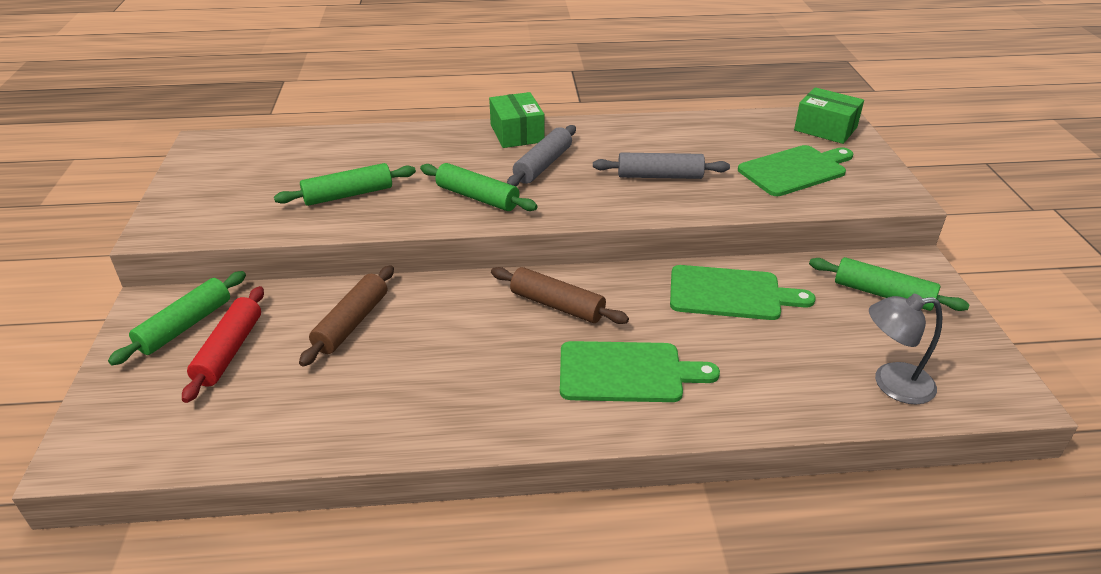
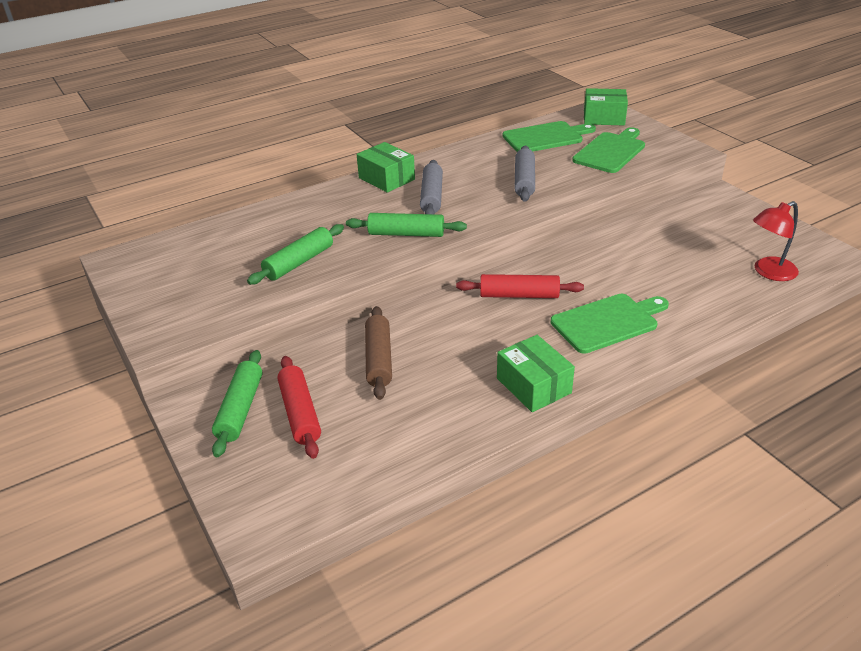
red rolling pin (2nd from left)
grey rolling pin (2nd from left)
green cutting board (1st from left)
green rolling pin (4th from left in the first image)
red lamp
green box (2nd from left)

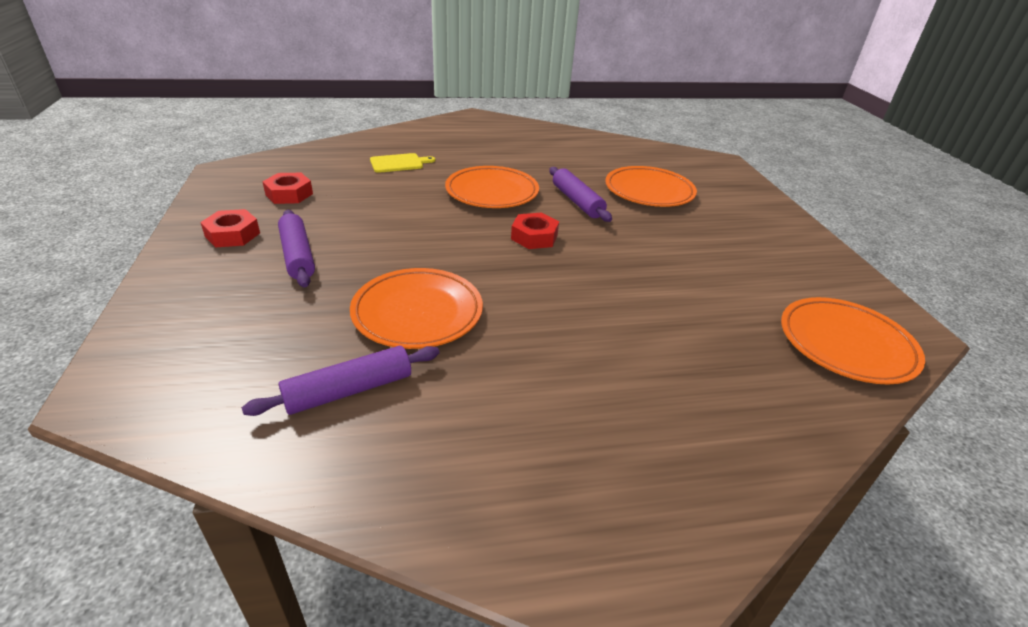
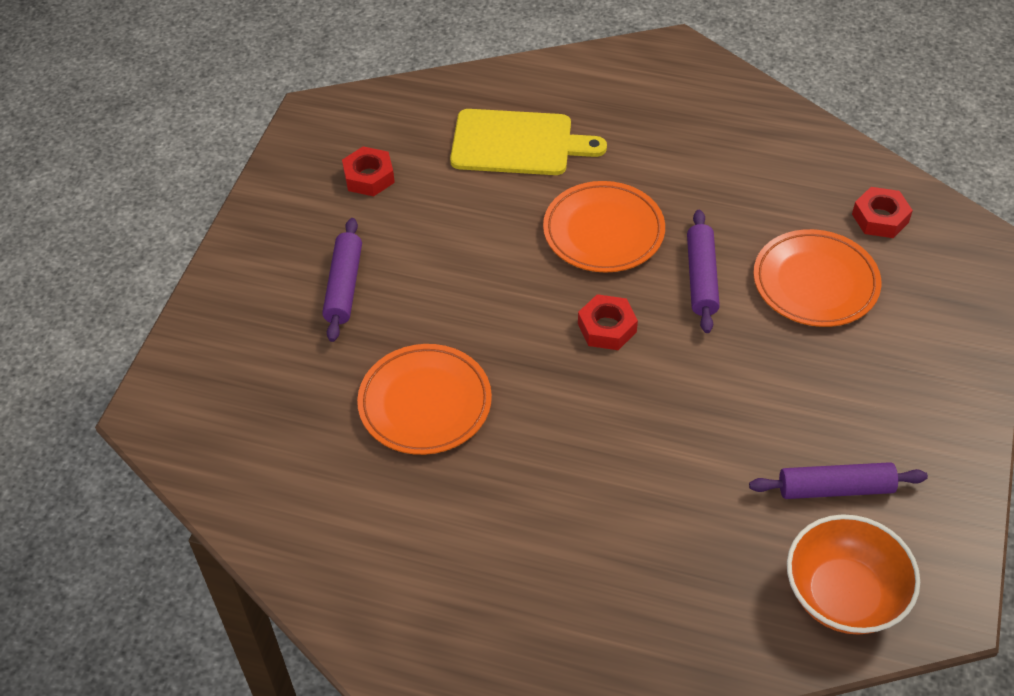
red nut (3rd from left)
purple rolling pin (3rd from left)
yellow cutting board
orange bowl

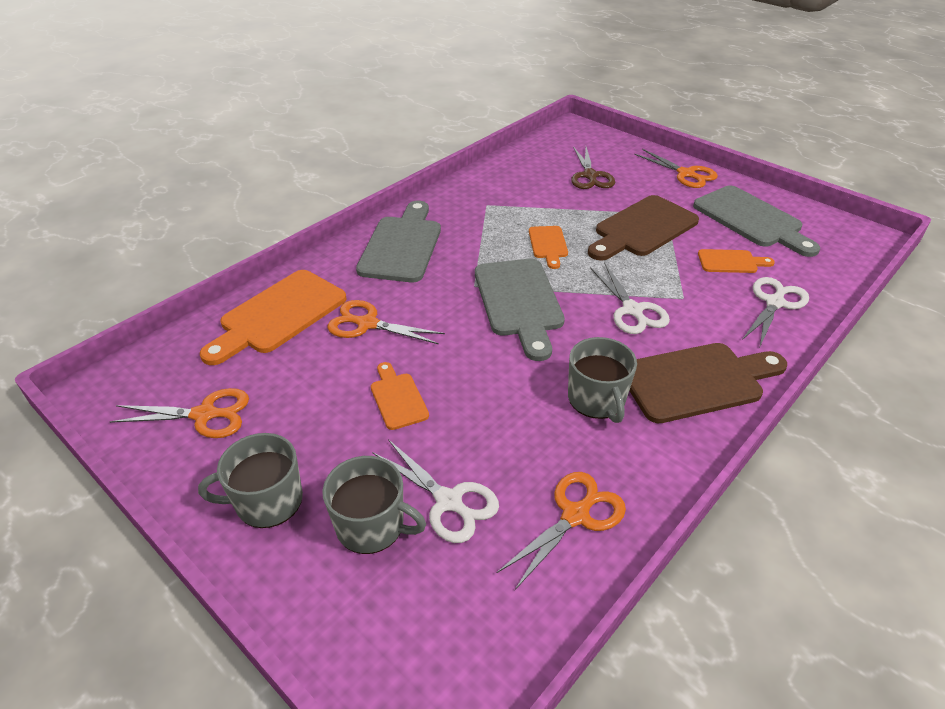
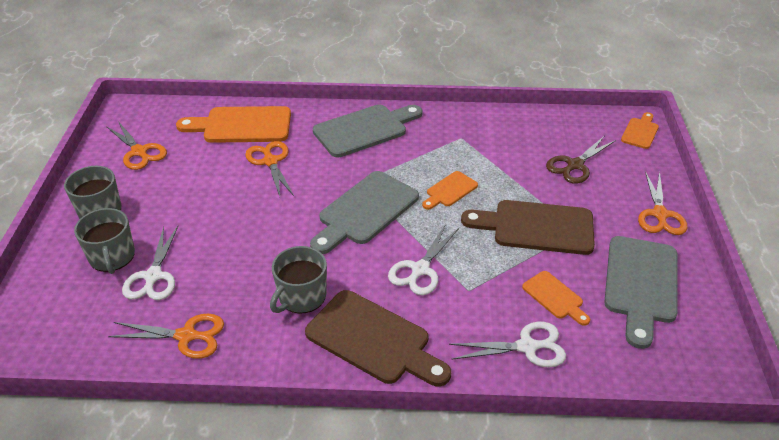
orange cutting board (4th from left)

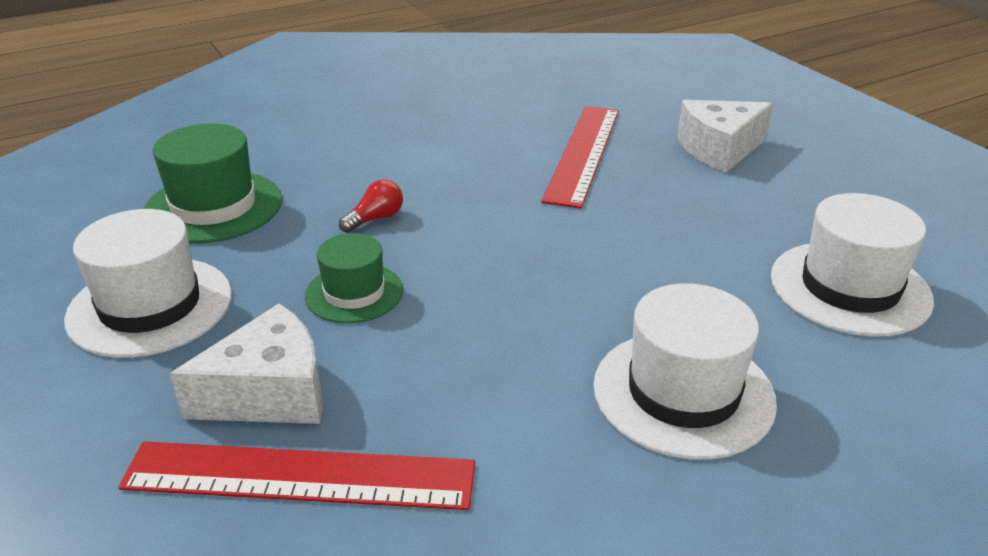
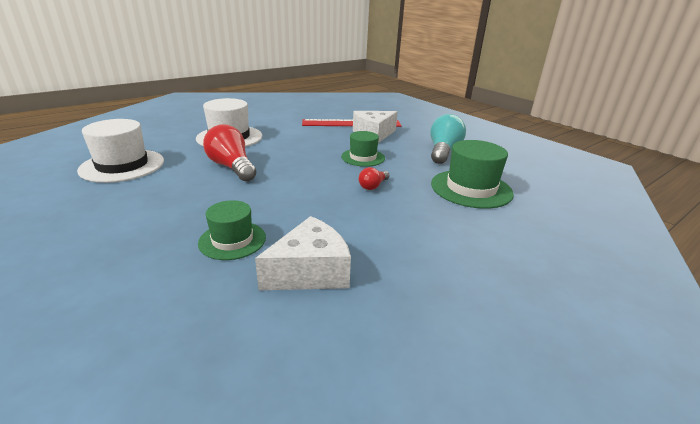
turquoise light bulb
green hat (1st from left)
white cheese (1st from left)
red light bulb (1st from left)

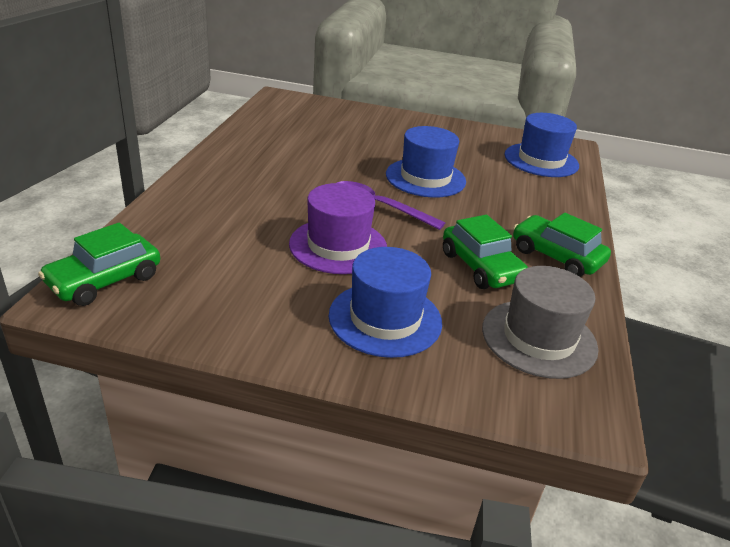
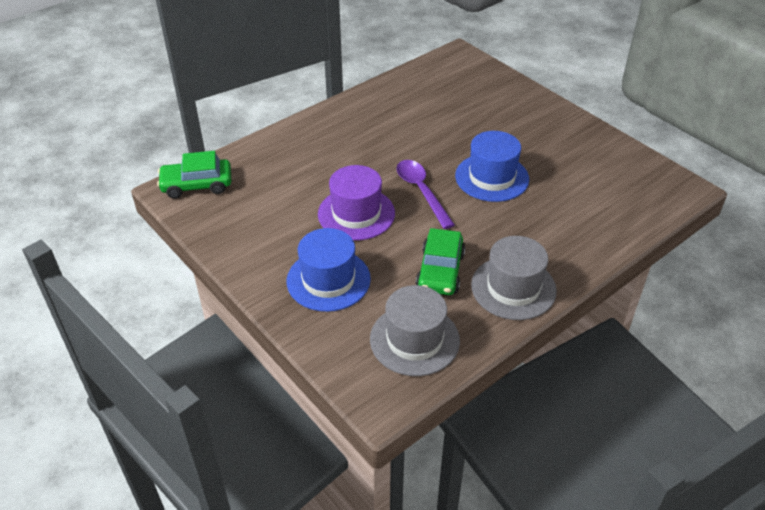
blue hat (3rd from left in the first image)
grey hat (2nd from left)

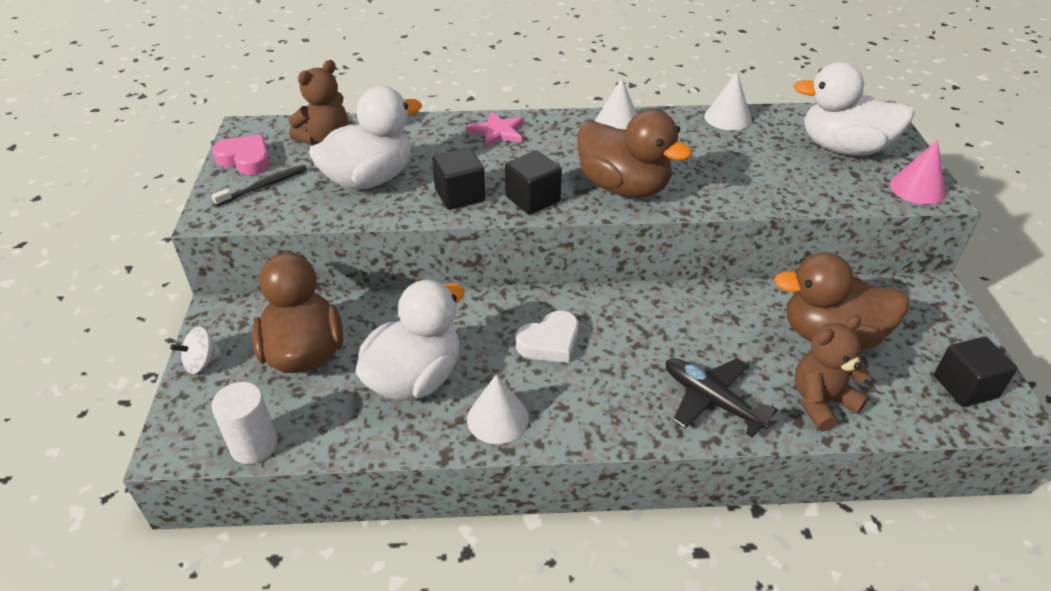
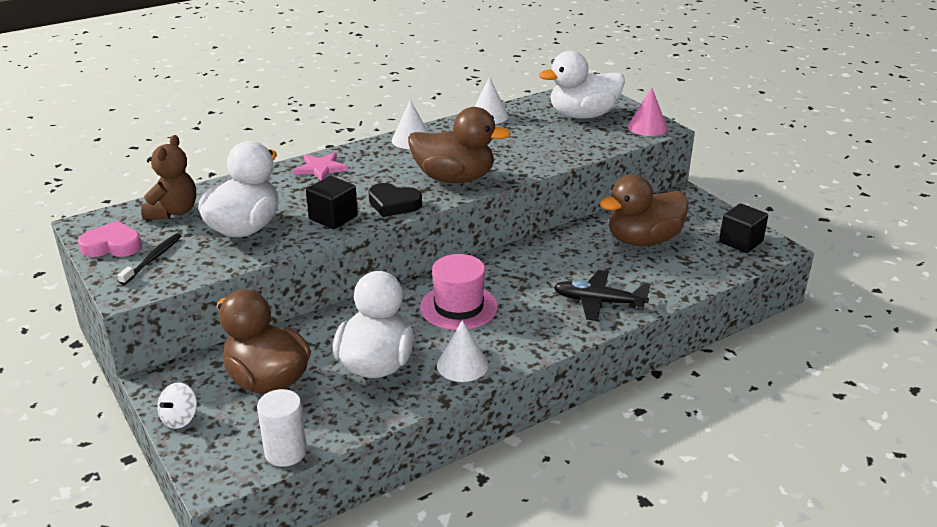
black heart
pink hat
brown teddy bear (2nd from left in the first image)

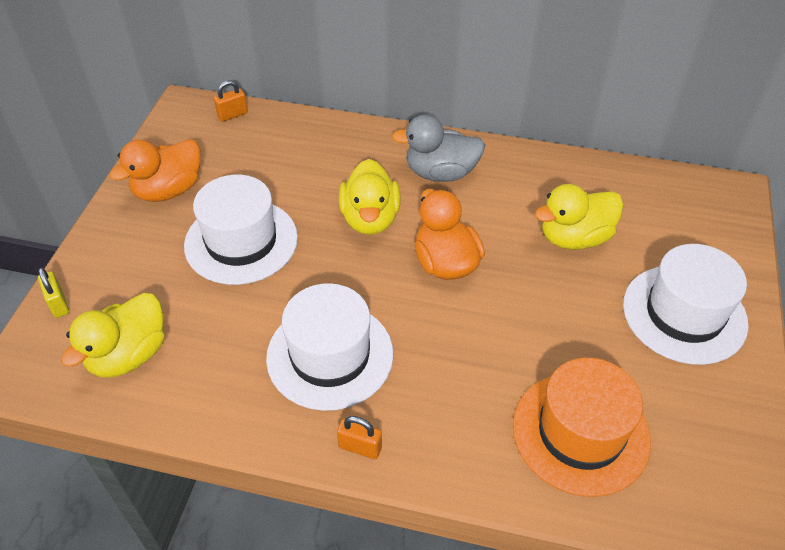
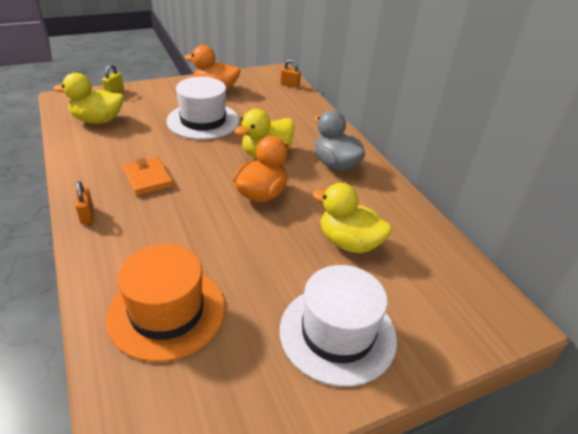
orange wallet

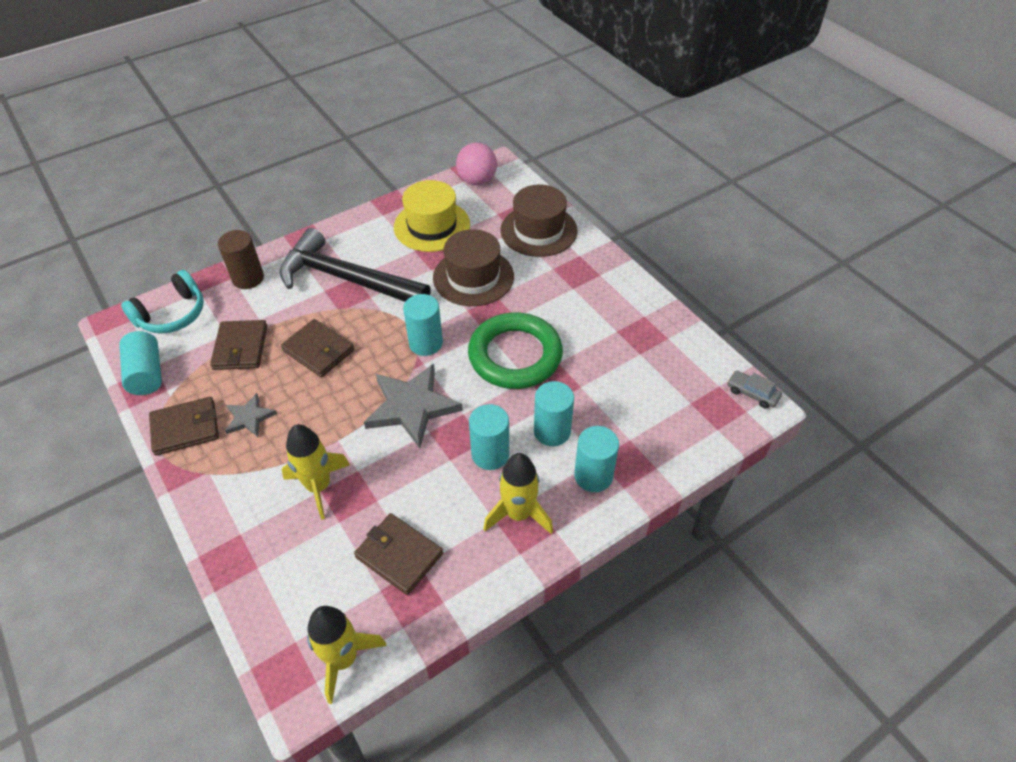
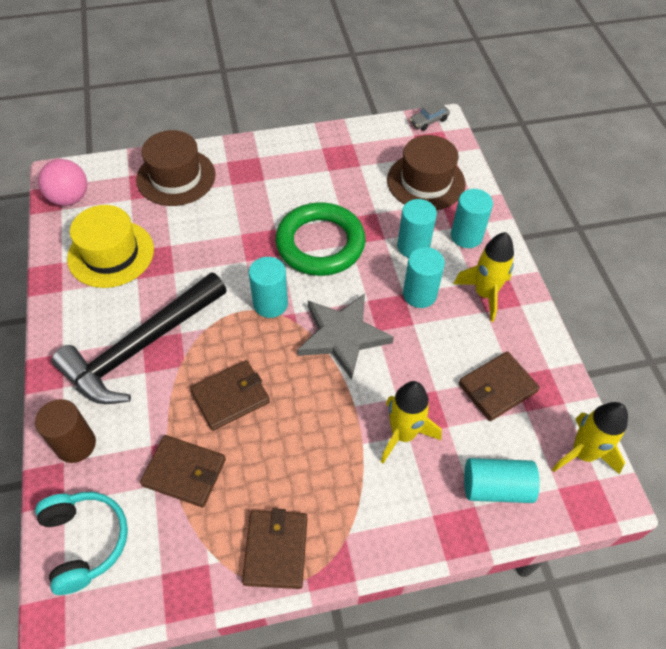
turquoise cylinder (5th from left)
grey star (1st from left in the first image)
brown hat (2nd from left)

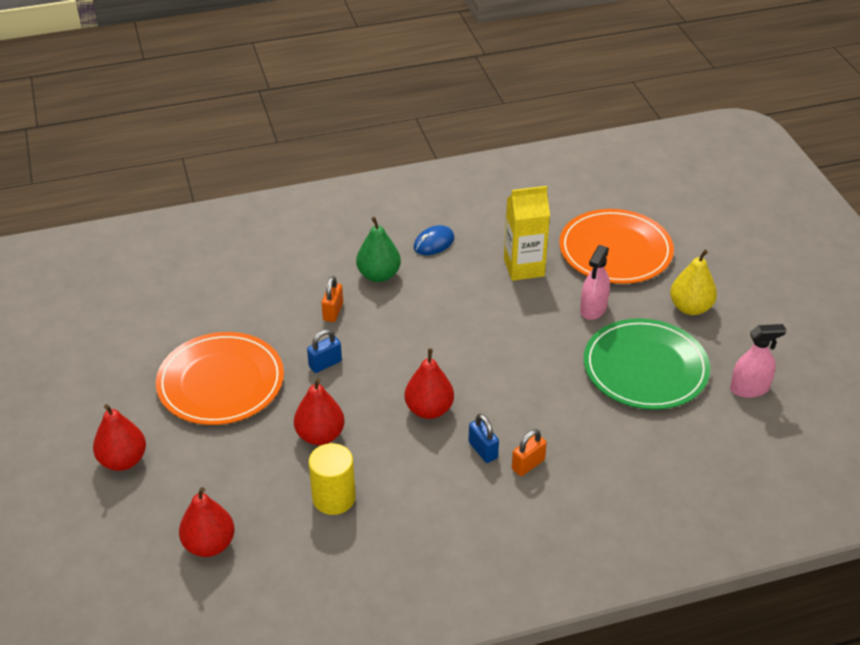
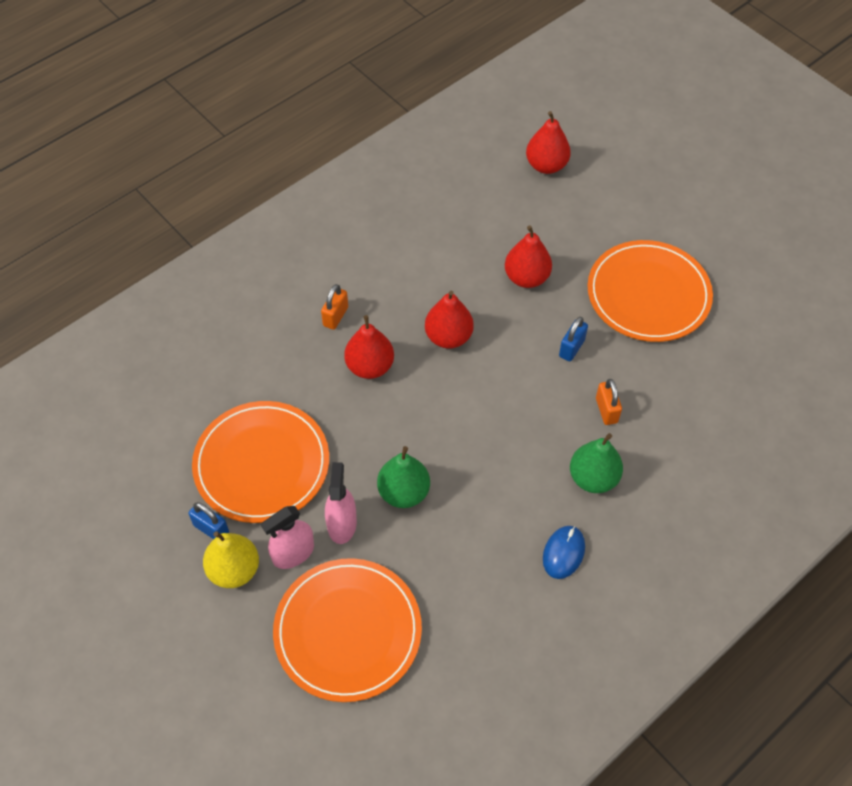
red pear (1st from left)
yellow cylinder
blue padlock (1st from left)
yellow carton
orange plate (1st from left)
pink spray bottle (1st from left)
green pear (1st from left)

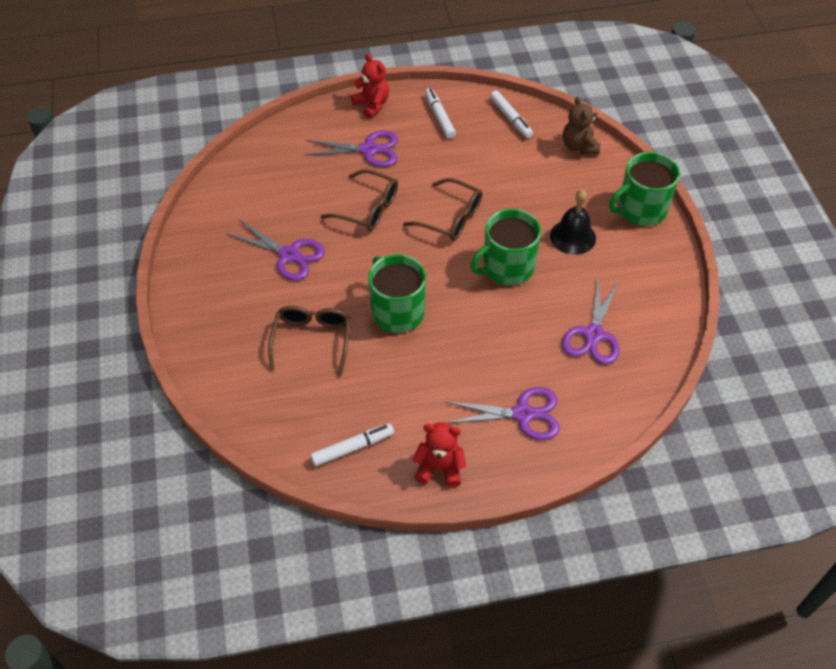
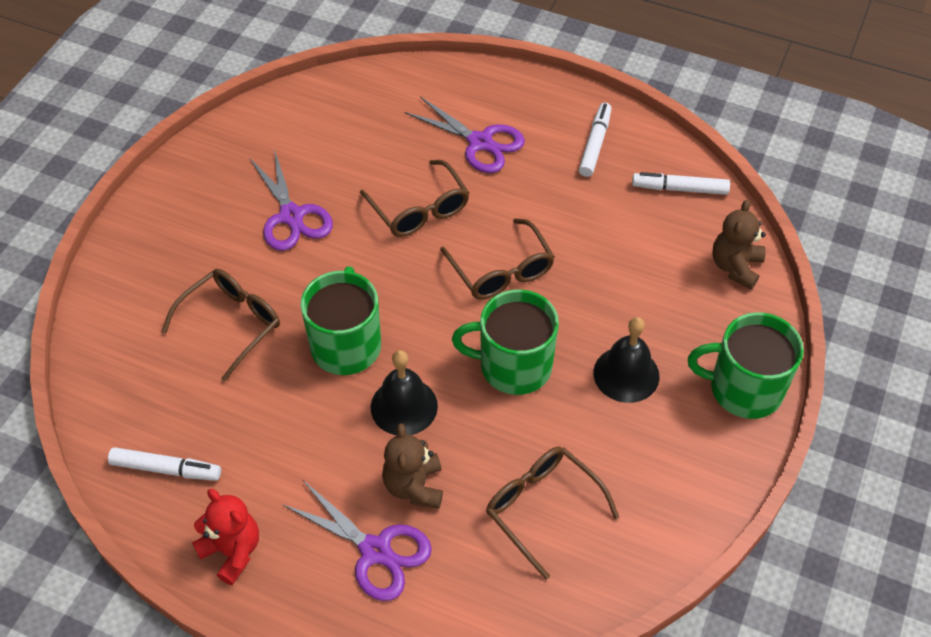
red teddy bear (1st from left in the first image)
white marker (3rd from left)
brown glasses (4th from left)
black bell (1st from left)
brown teddy bear (1st from left)

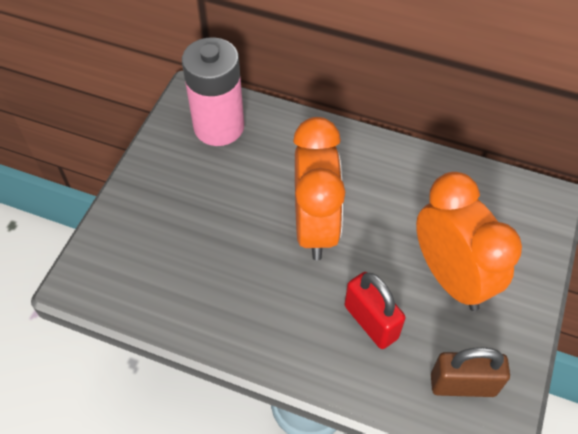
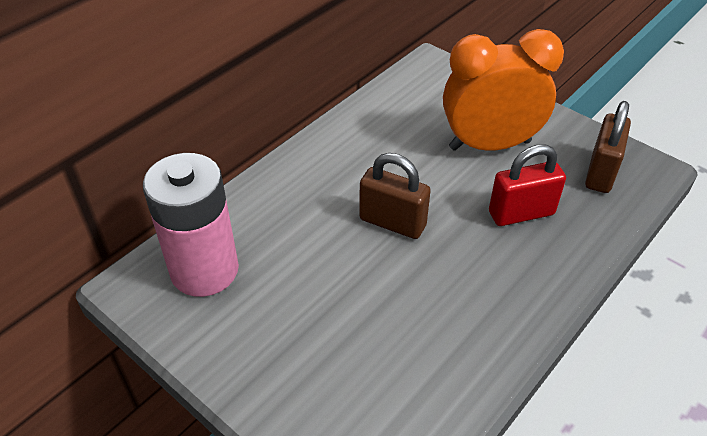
brown padlock (1st from left)

